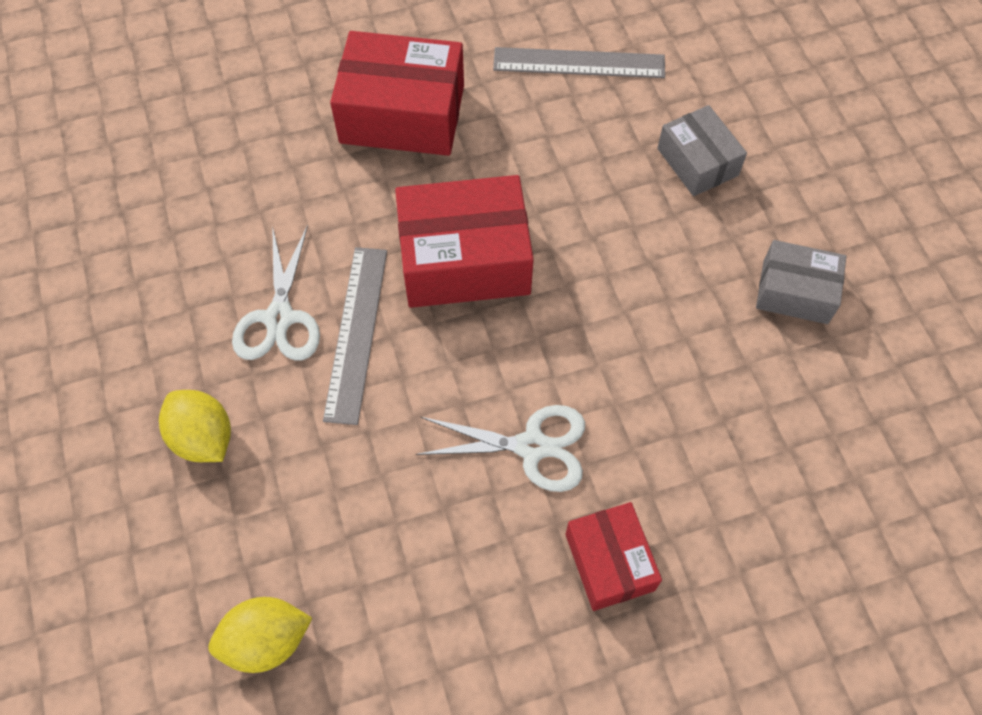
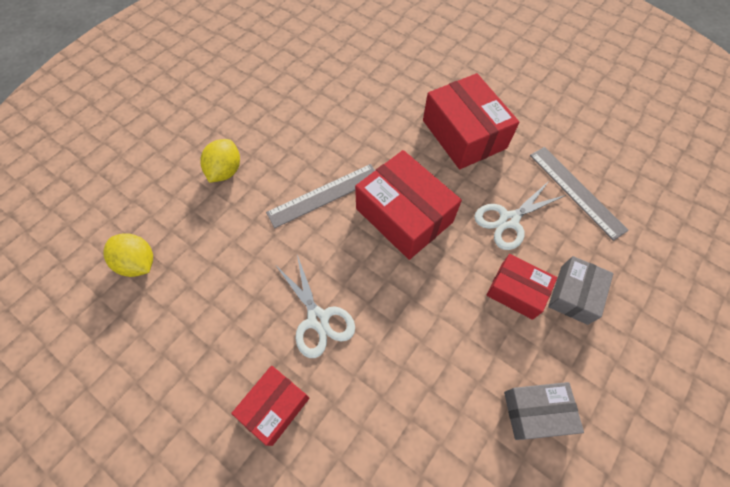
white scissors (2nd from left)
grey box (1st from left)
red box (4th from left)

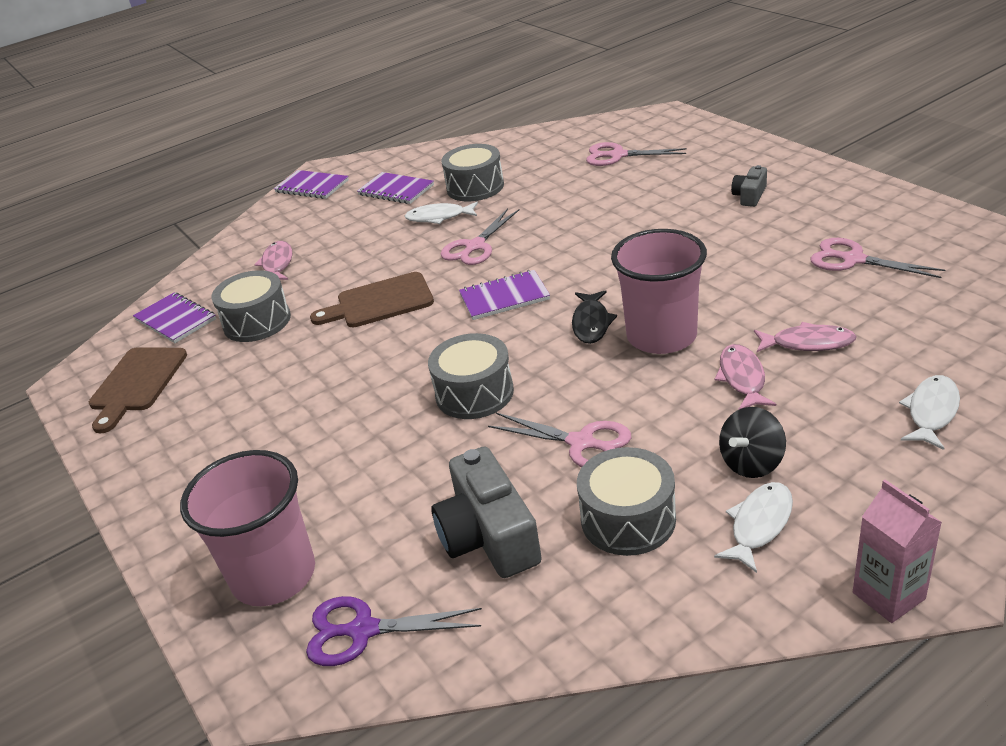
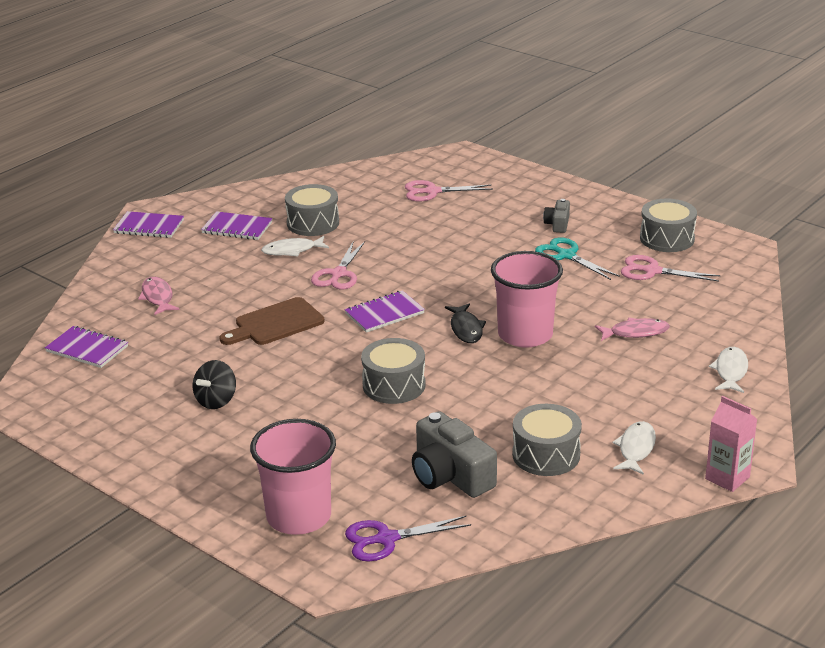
brown cutting board (1st from left in the first image)
grey drum (4th from left)
pink scissors (2nd from left in the first image)
pink fish (2nd from left in the first image)
black spinning top
turquoise scissors

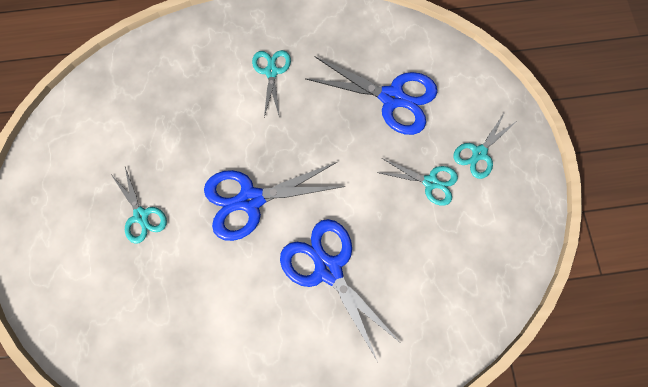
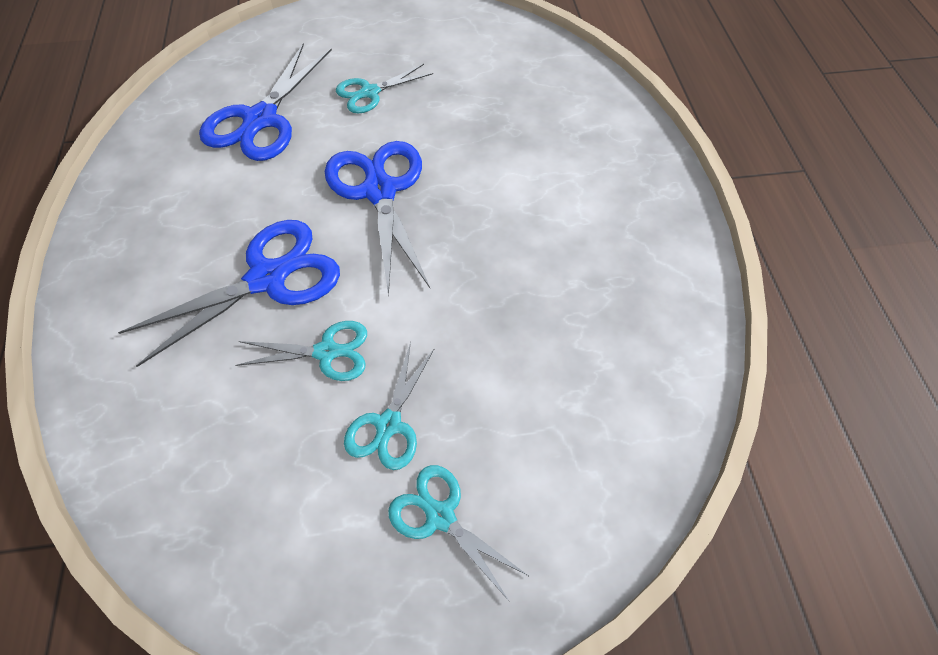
turquoise scissors (1st from left)
blue scissors (2nd from left)

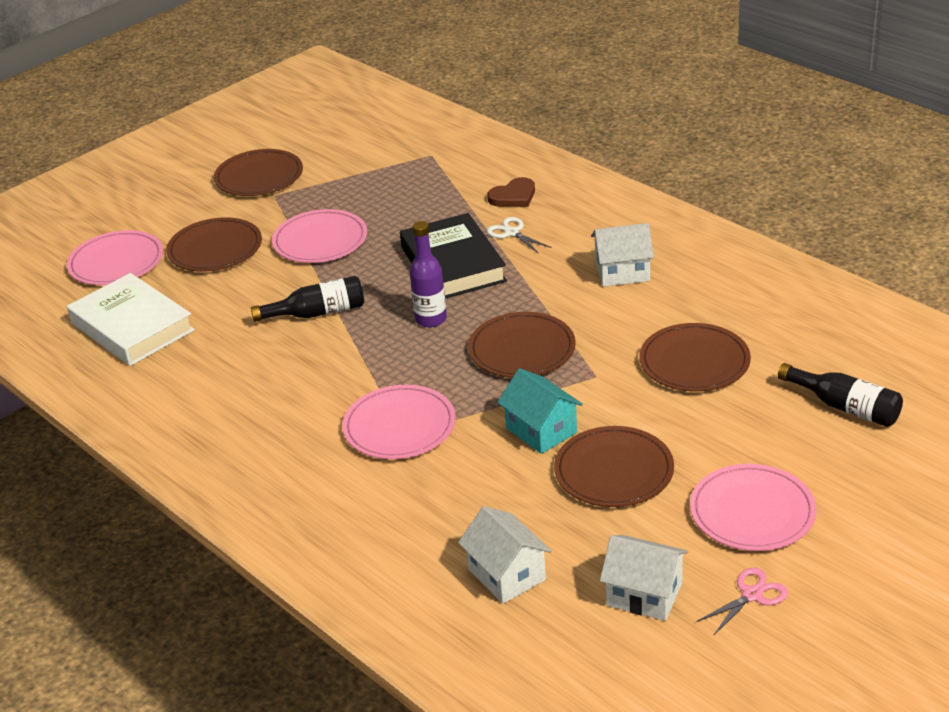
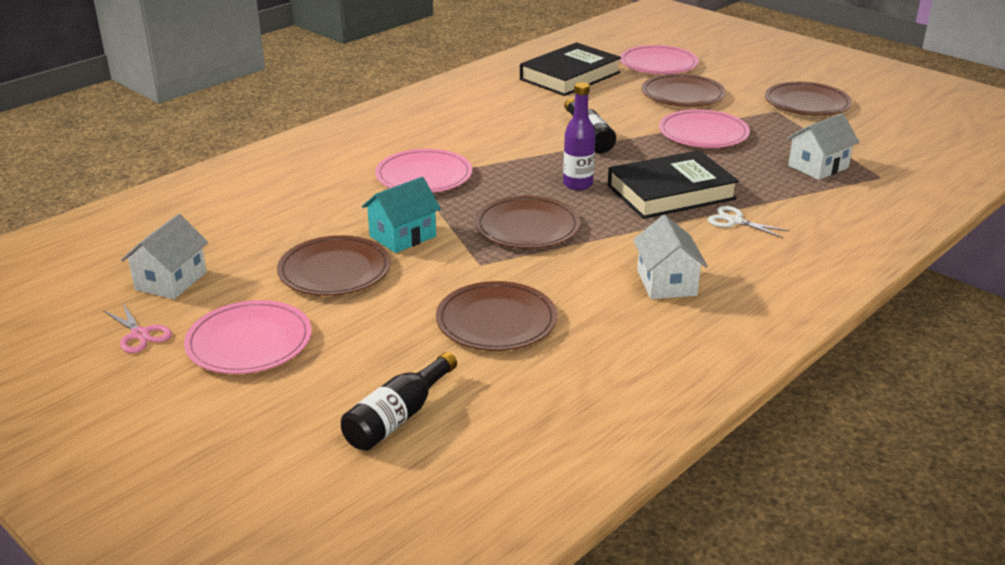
black book (1st from left)
white house (3rd from left)
white scissors
brown heart

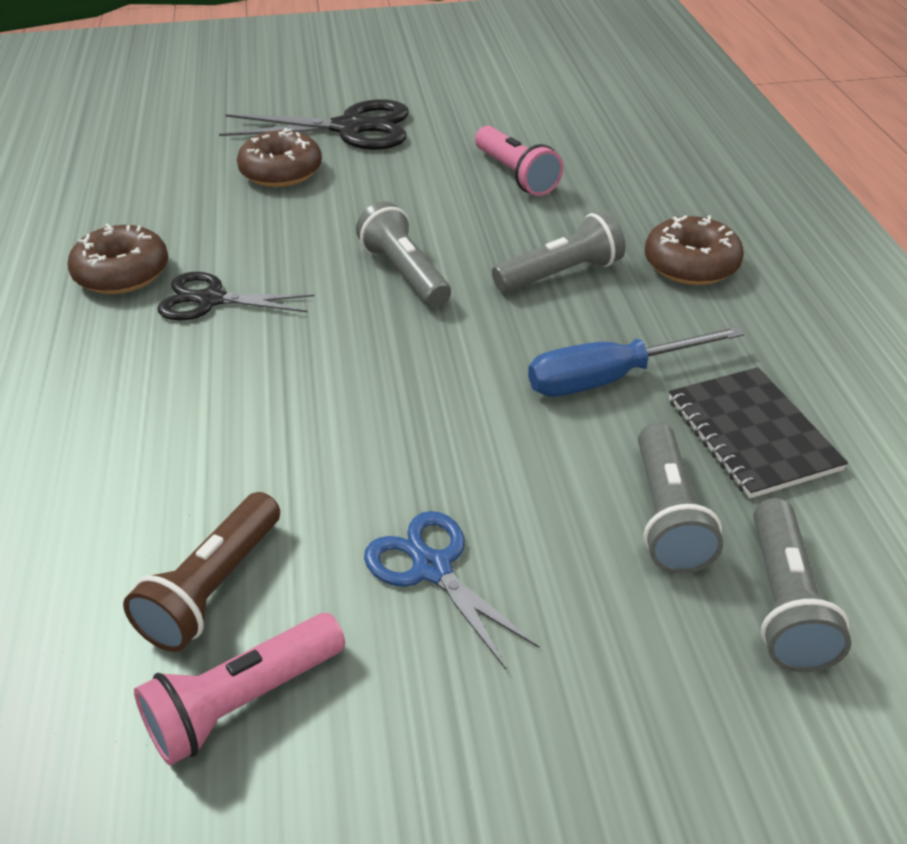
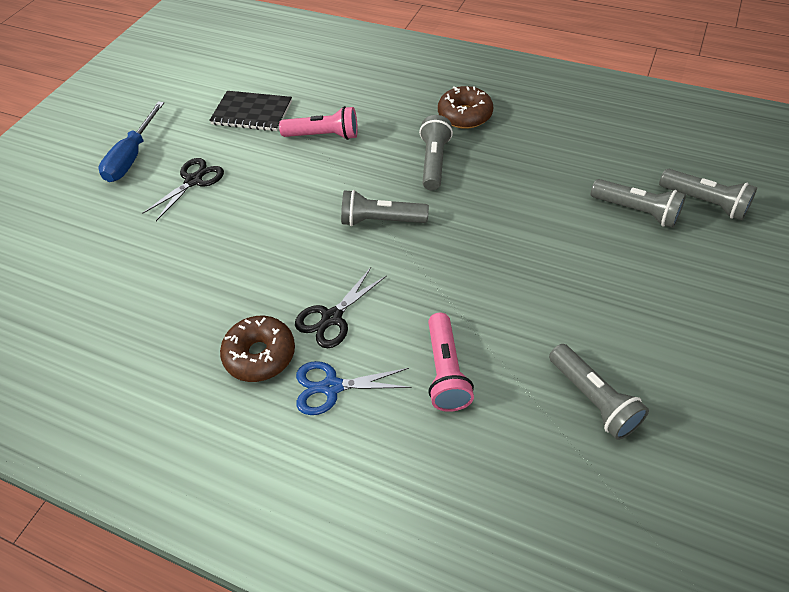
grey flashlight (3rd from left)
pink flashlight (2nd from left)
black scissors (1st from left)
brown donut (2nd from left in the first image)
blue scissors
blue screwdriver
black notebook

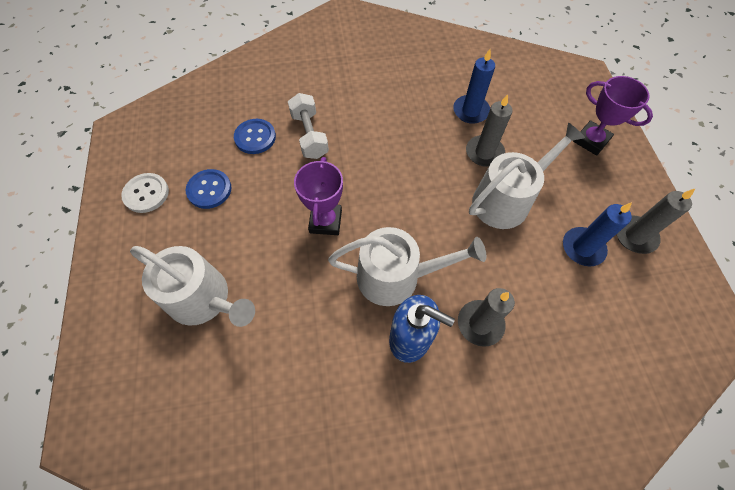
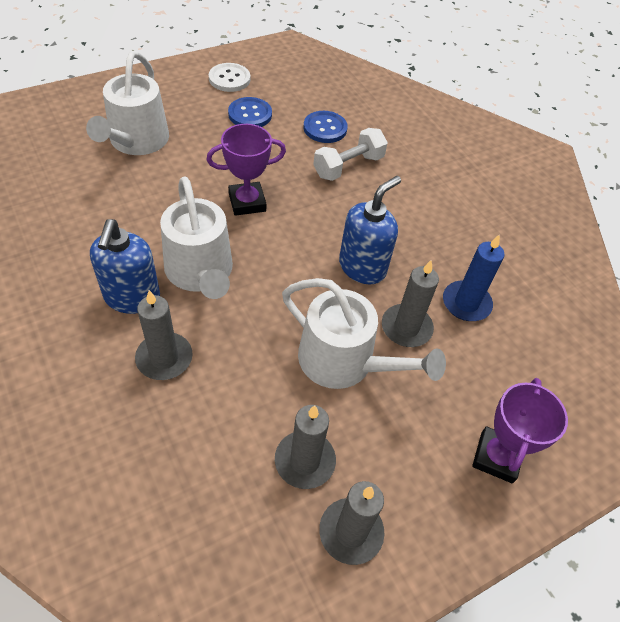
grey candle (2nd from left)
blue soap dispenser (2nd from left)

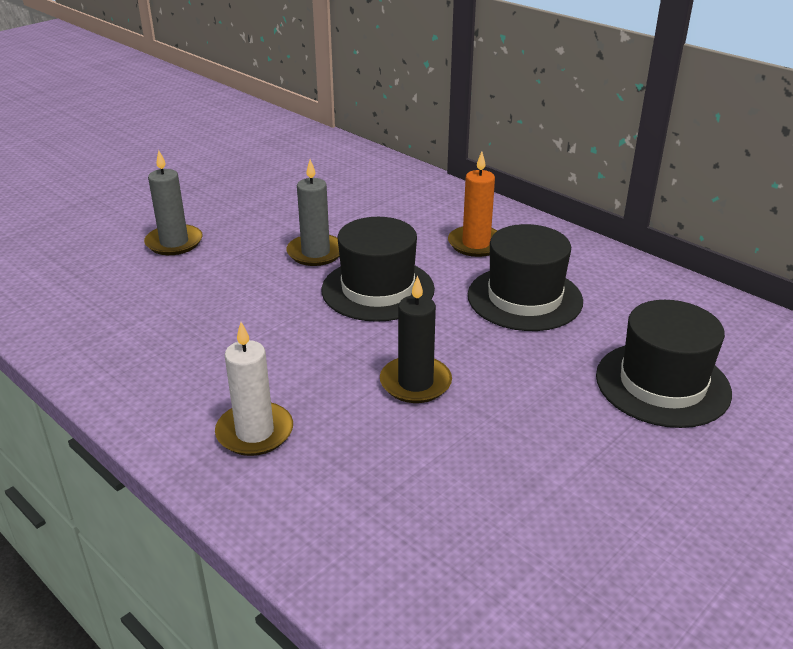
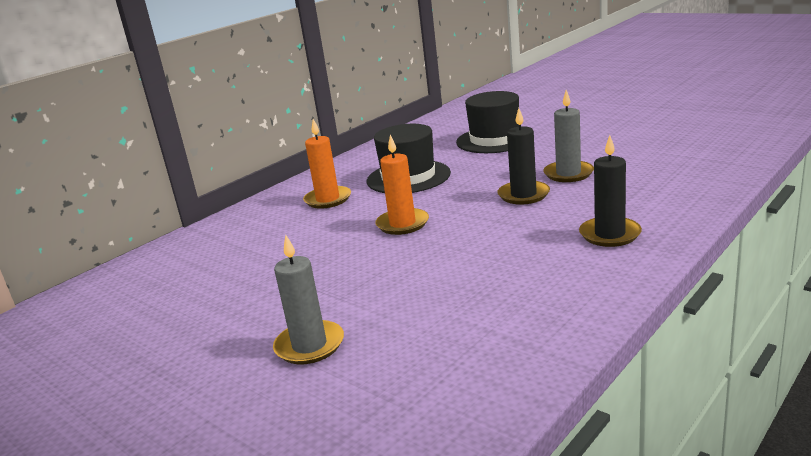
black candle (2nd from left)
grey candle (2nd from left)
orange candle (2nd from left)

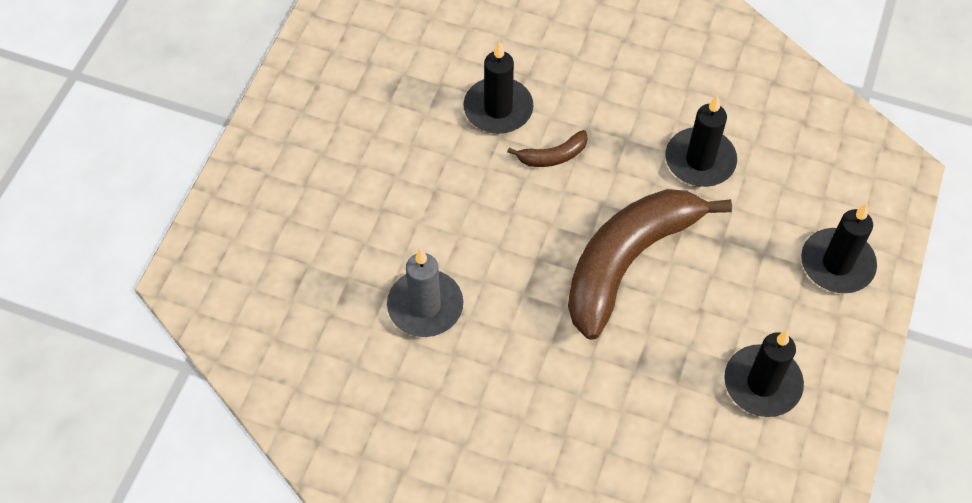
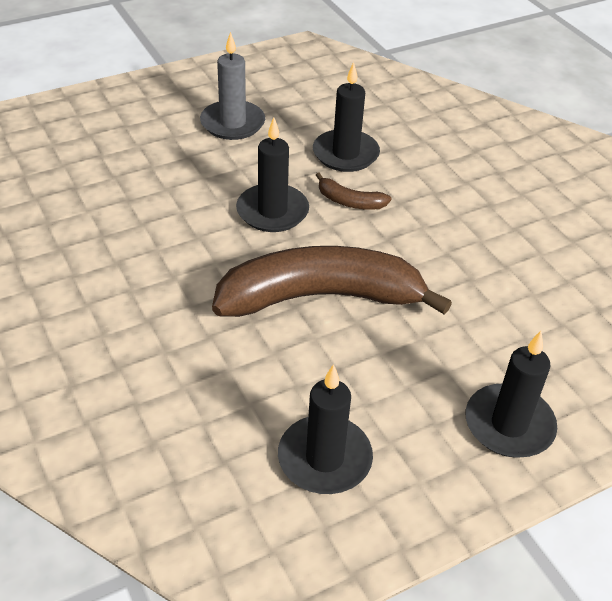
grey candle
black candle (1st from left)

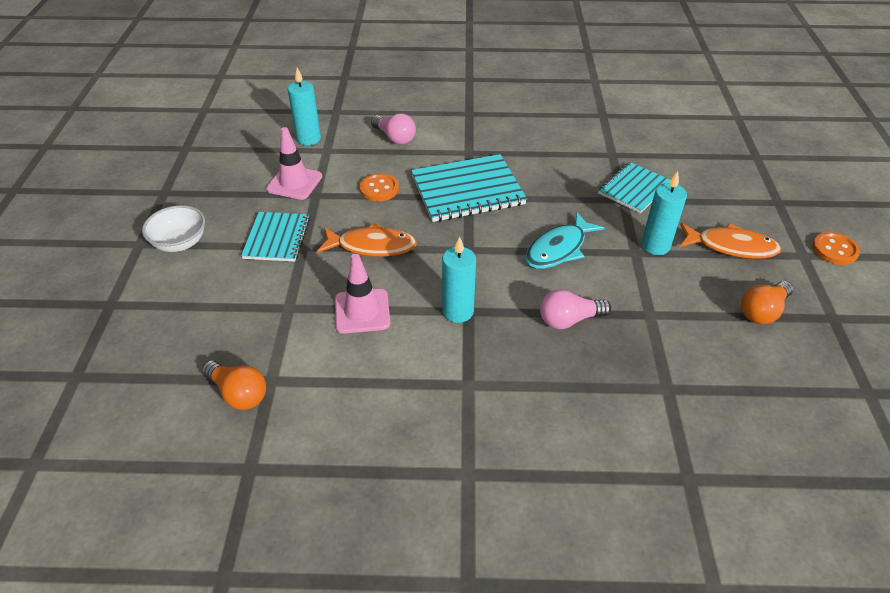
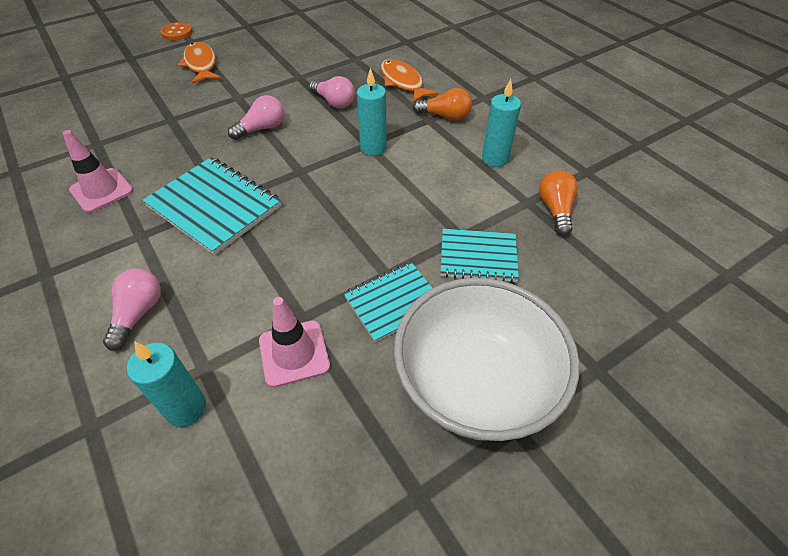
white bowl
orange fish (2nd from left)
pink traffic cone (1st from left)
orange button (1st from left in the first image)
pink light bulb (2nd from left)
turquoise notebook (3rd from left)
turquoise candle (3rd from left)
orange light bulb (1st from left)

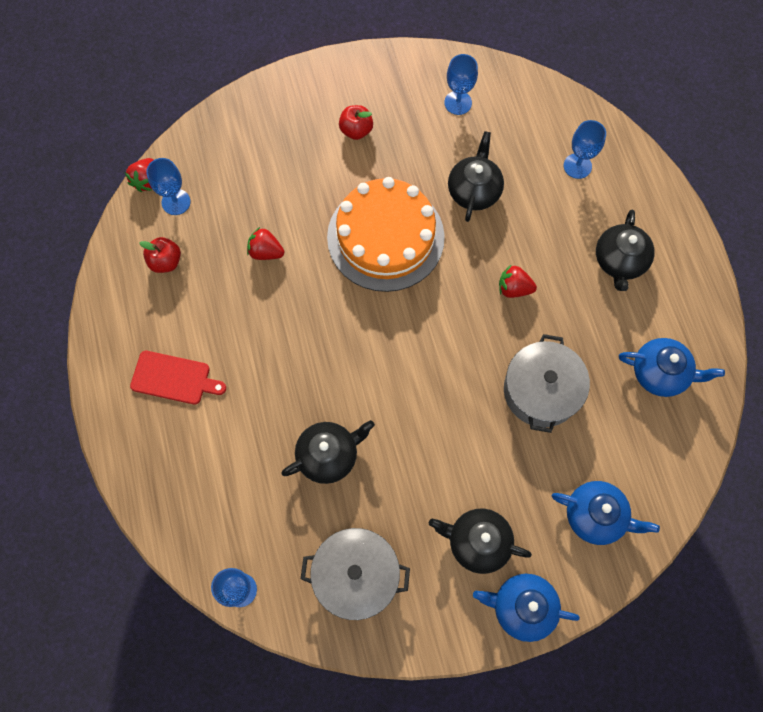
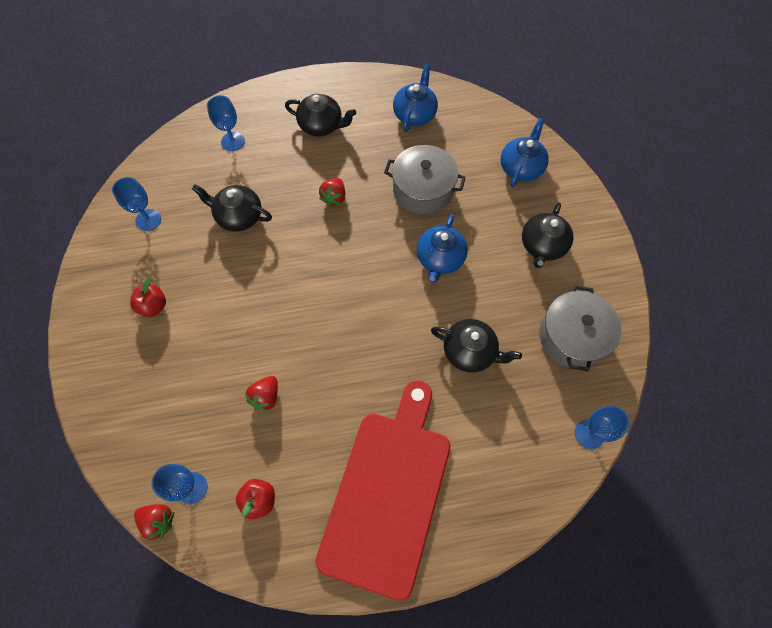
red cutting board
black teapot (3rd from left)
orange cake
blue teapot (2nd from left)

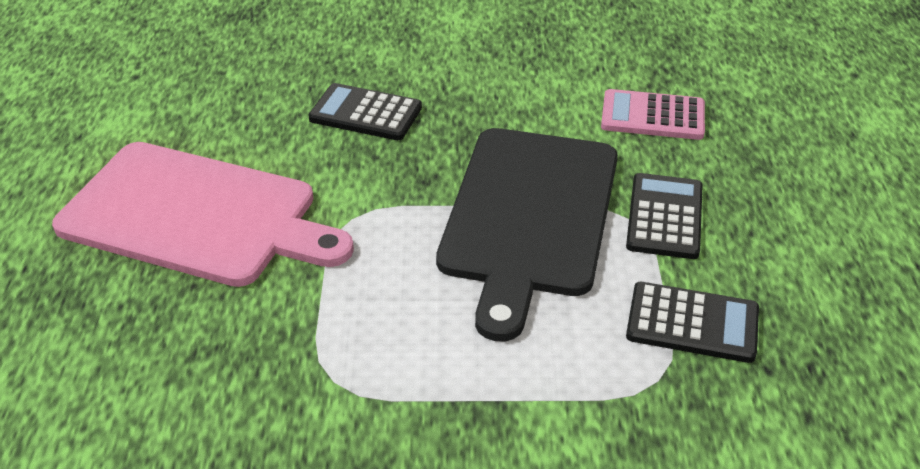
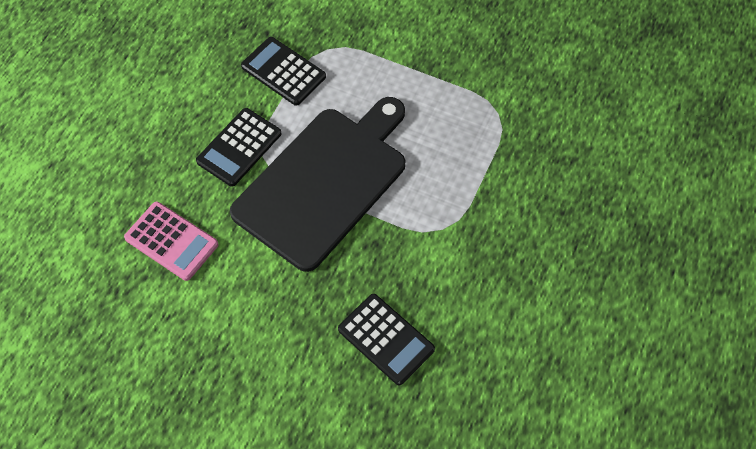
pink cutting board

